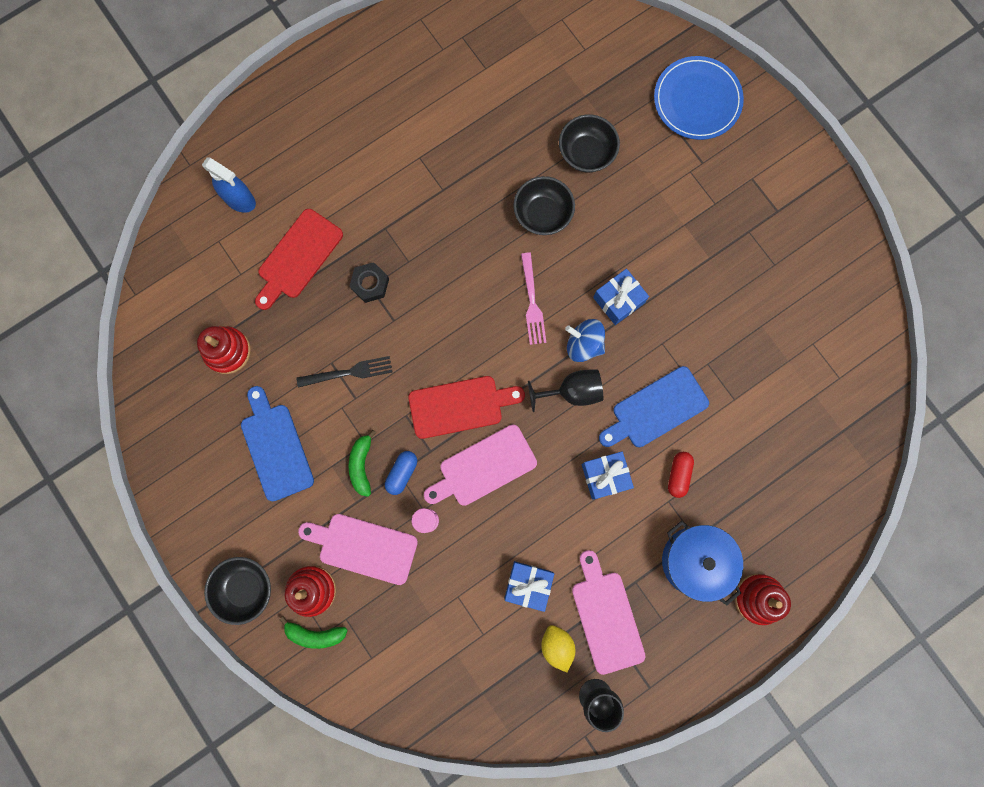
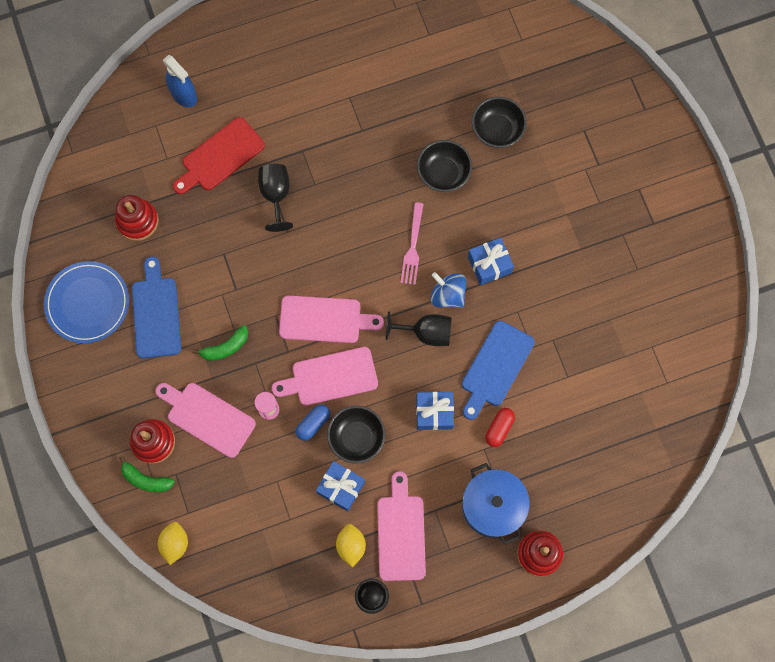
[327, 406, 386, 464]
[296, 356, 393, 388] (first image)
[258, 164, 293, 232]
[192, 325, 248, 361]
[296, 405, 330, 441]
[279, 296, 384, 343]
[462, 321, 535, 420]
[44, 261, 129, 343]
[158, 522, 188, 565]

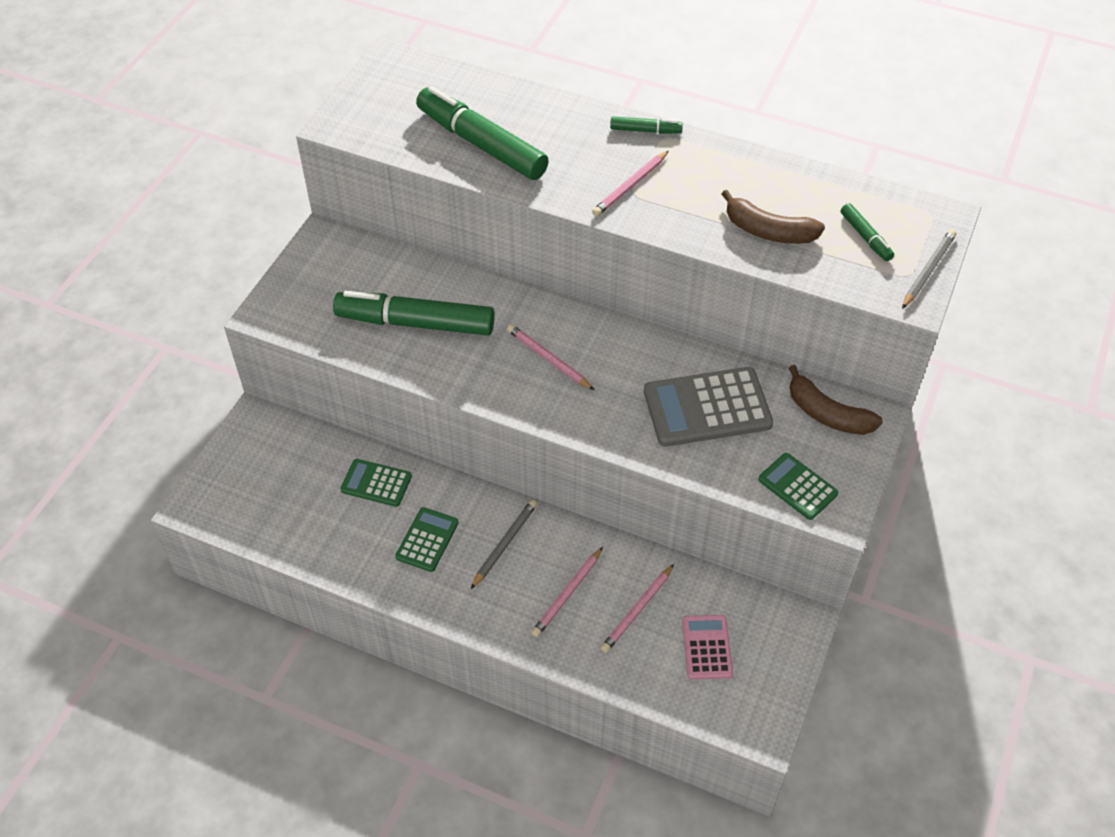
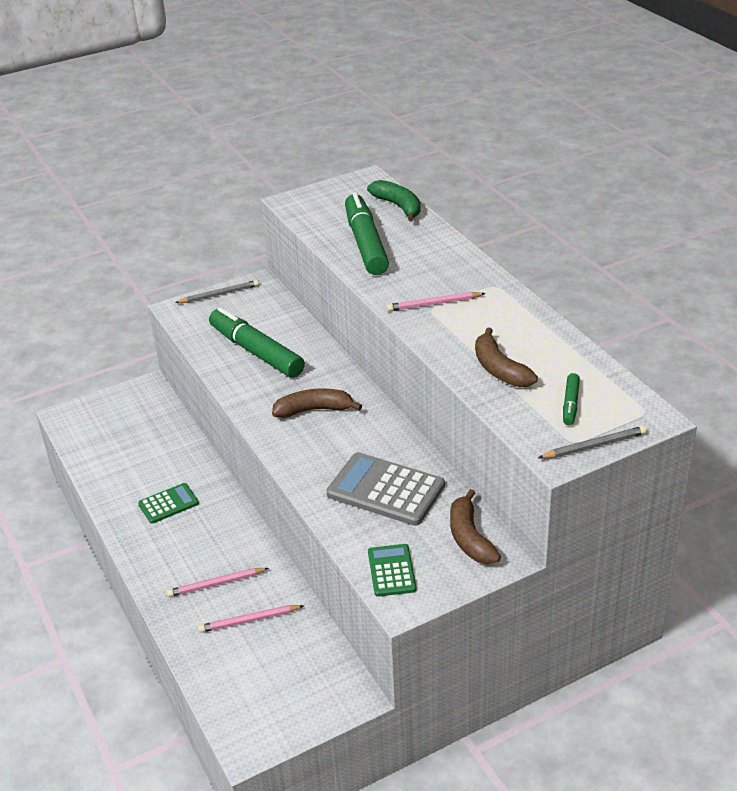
[340, 459, 412, 507] (first image)
[175, 280, 259, 303]
[272, 389, 362, 418]
[610, 116, 683, 134] (first image)
[682, 615, 733, 679] (first image)
[367, 180, 421, 221]

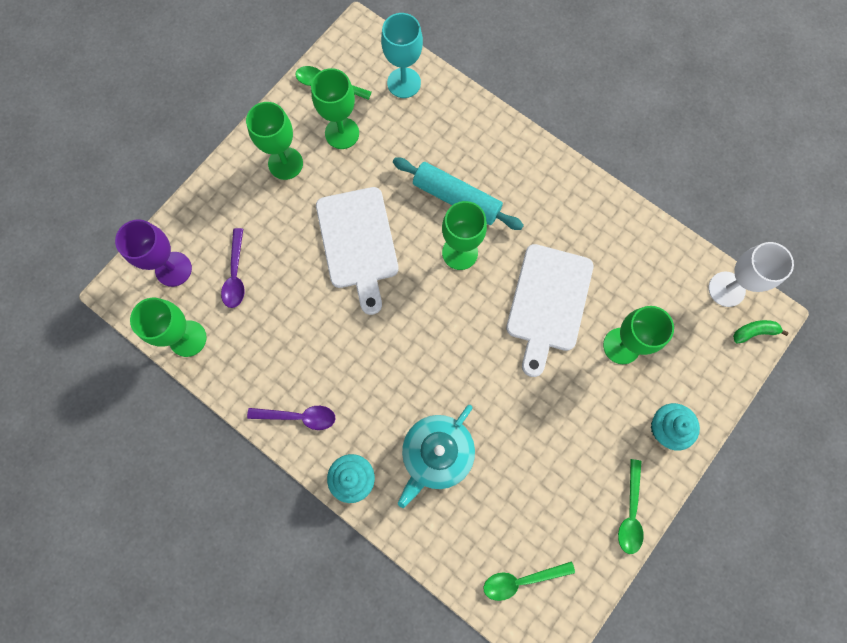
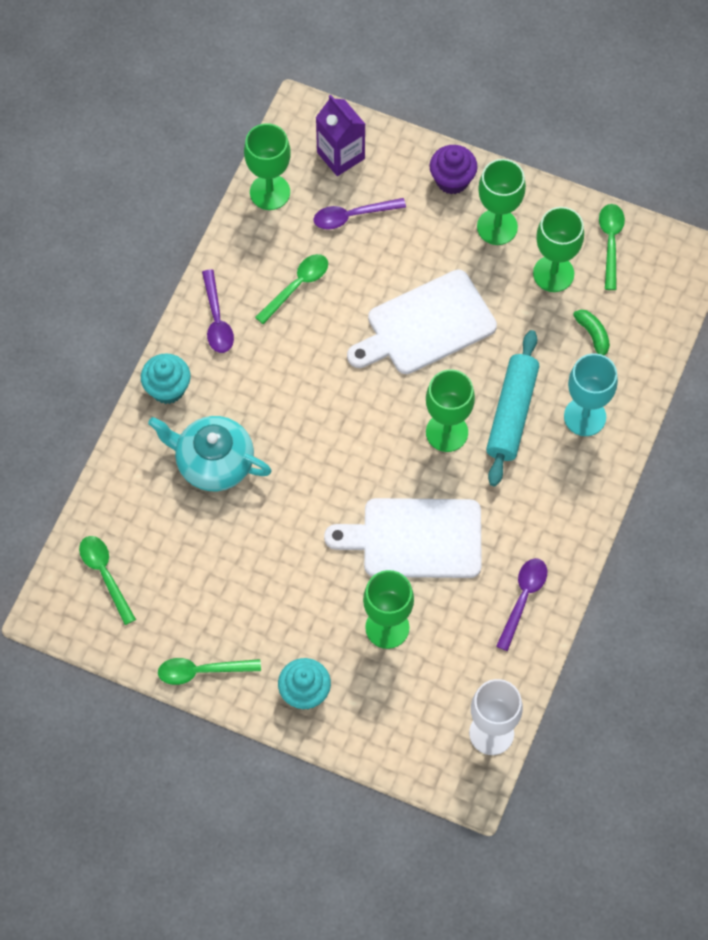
[316, 95, 365, 176]
[564, 353, 618, 436]
[573, 310, 610, 355]
[255, 254, 328, 324]
[430, 145, 478, 194]
[496, 558, 547, 651]

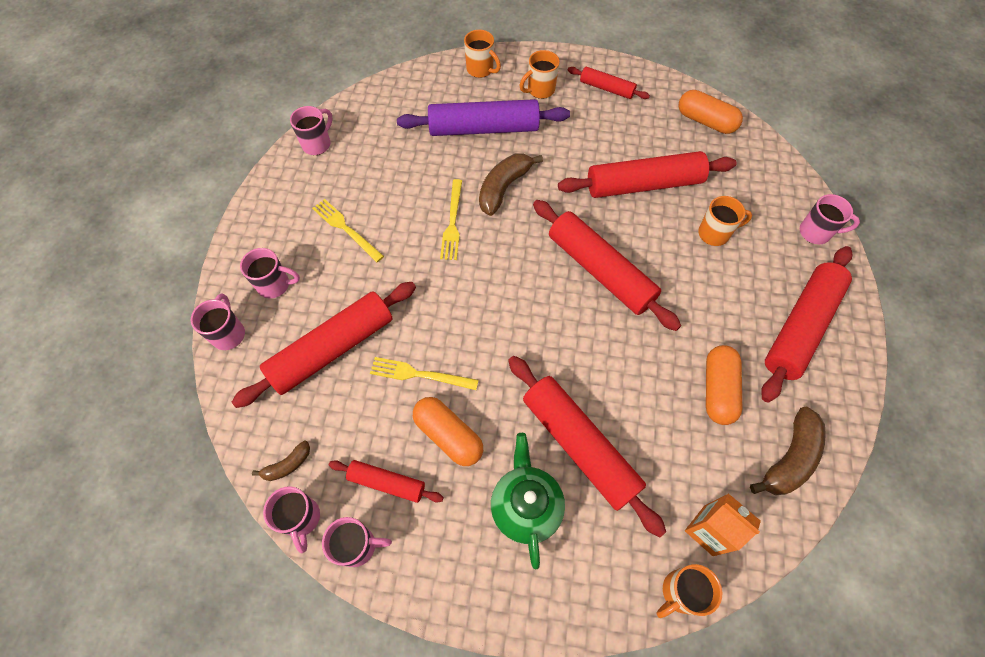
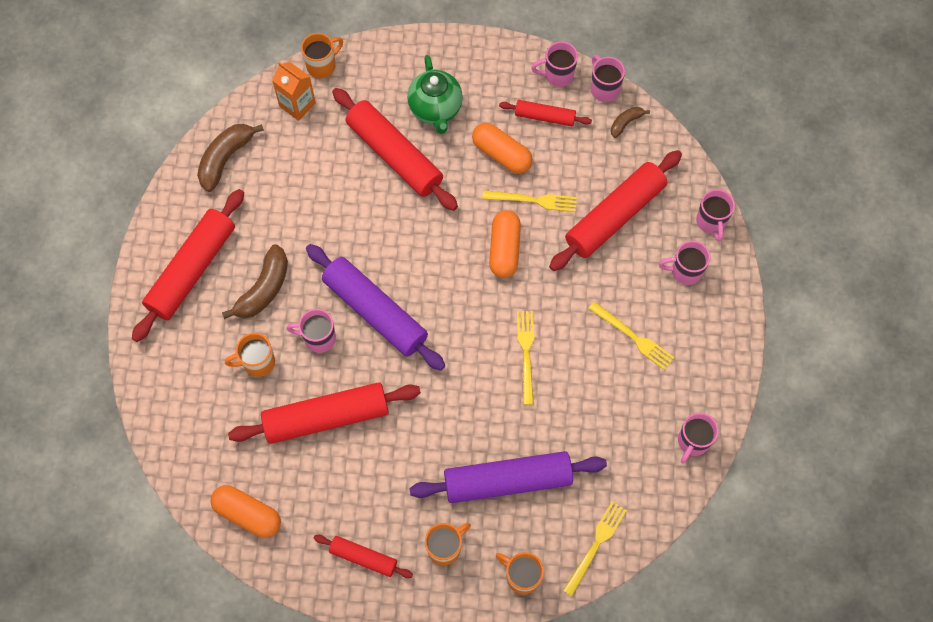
[222, 244, 288, 319]
[306, 244, 445, 371]
[489, 210, 521, 278]
[286, 309, 336, 353]
[563, 501, 627, 596]

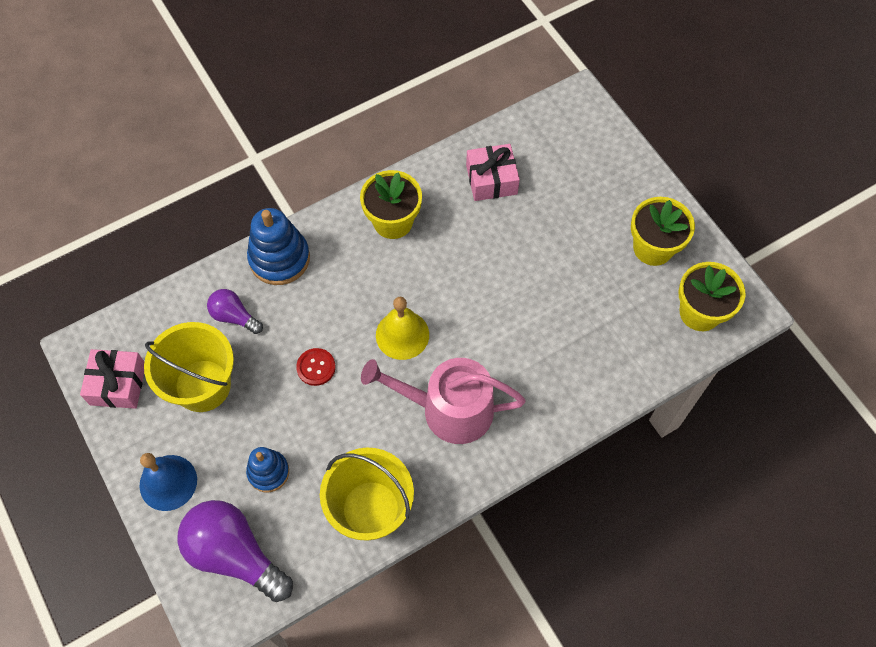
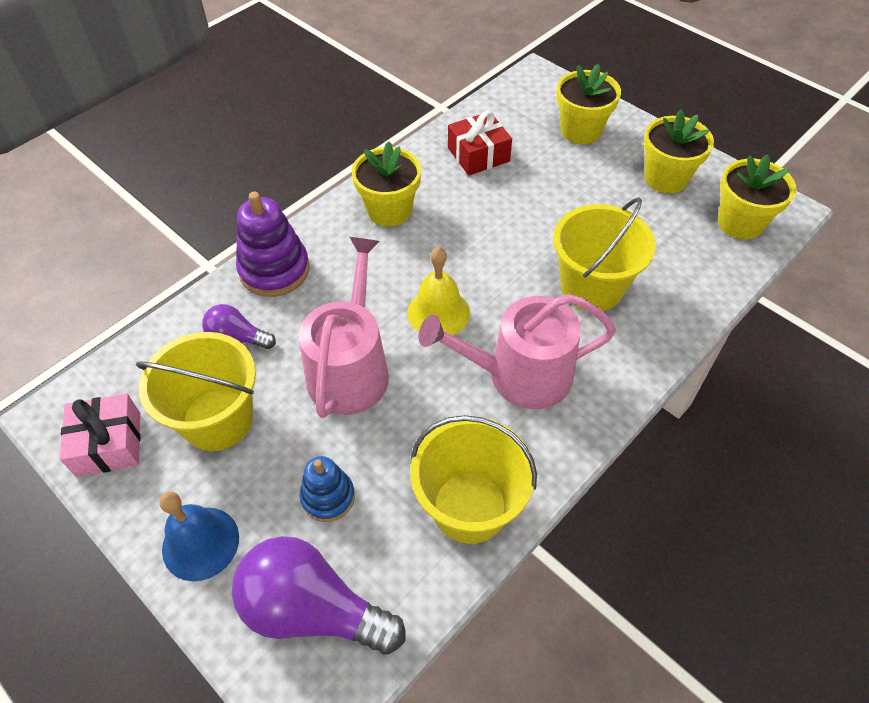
[236, 192, 310, 297]
[299, 237, 389, 418]
[448, 111, 512, 176]
[553, 197, 656, 311]
[556, 64, 621, 144]

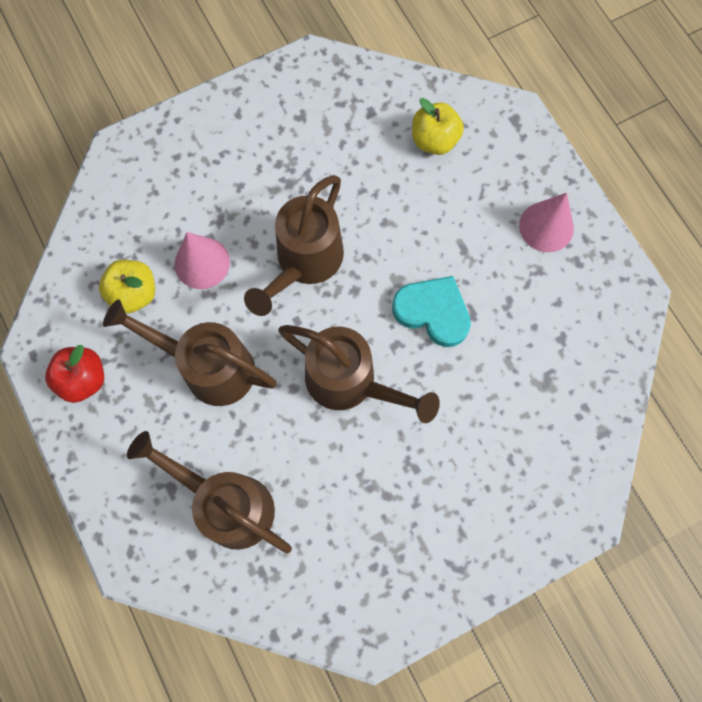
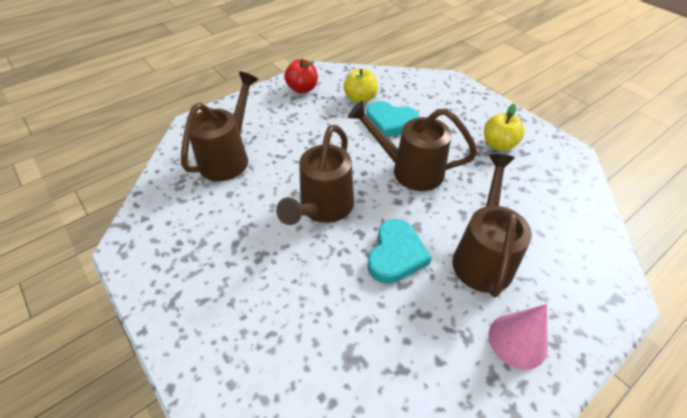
[452, 154, 532, 297]
[366, 101, 420, 137]
[484, 103, 525, 151]

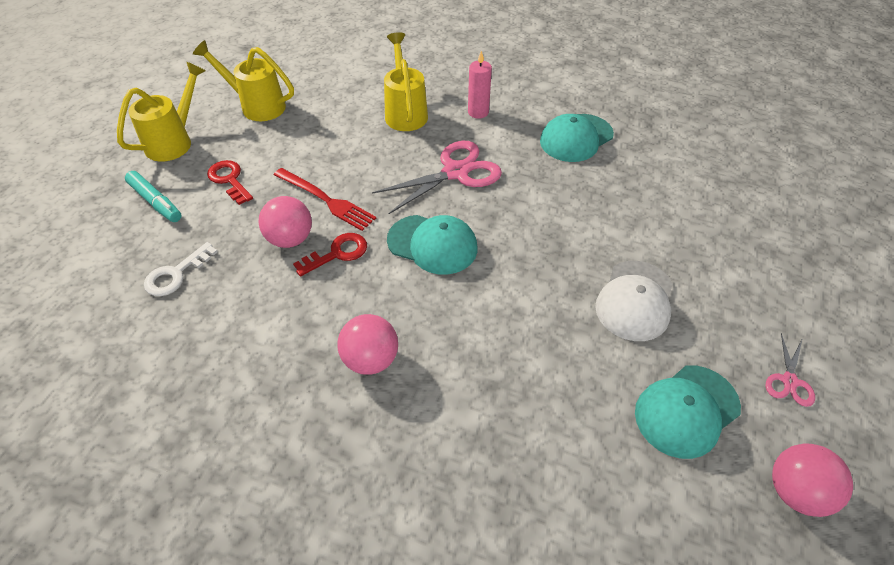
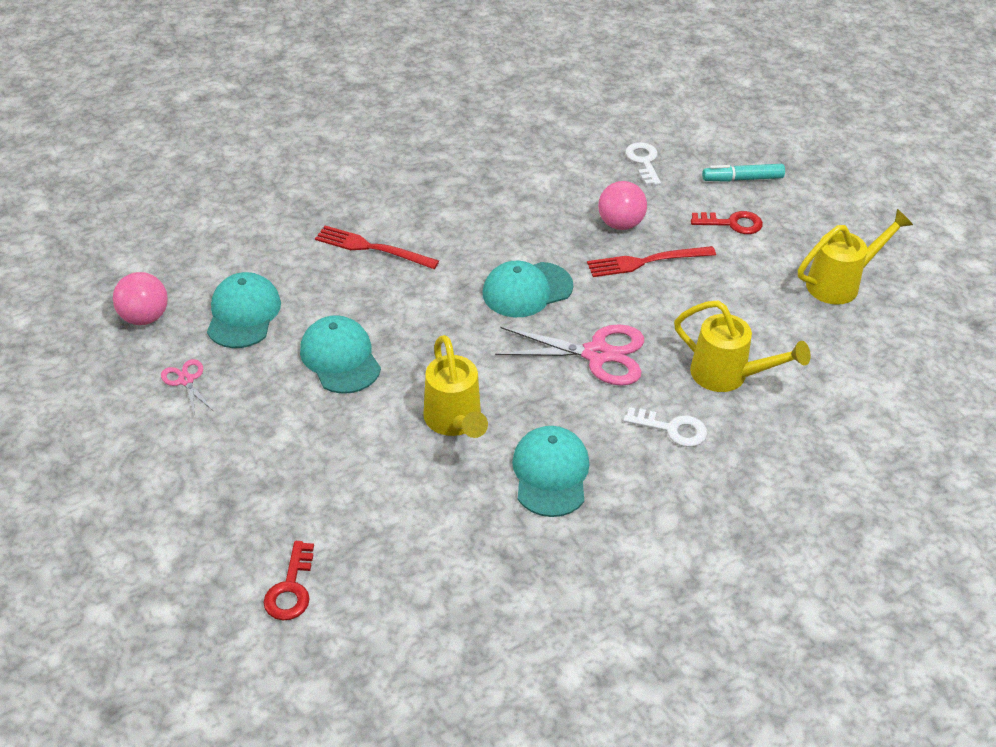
[423, 335, 488, 438]
[263, 541, 314, 620]
[337, 314, 398, 375] (first image)
[495, 324, 644, 386]
[623, 407, 707, 447]
[300, 315, 381, 394]
[315, 226, 439, 269]

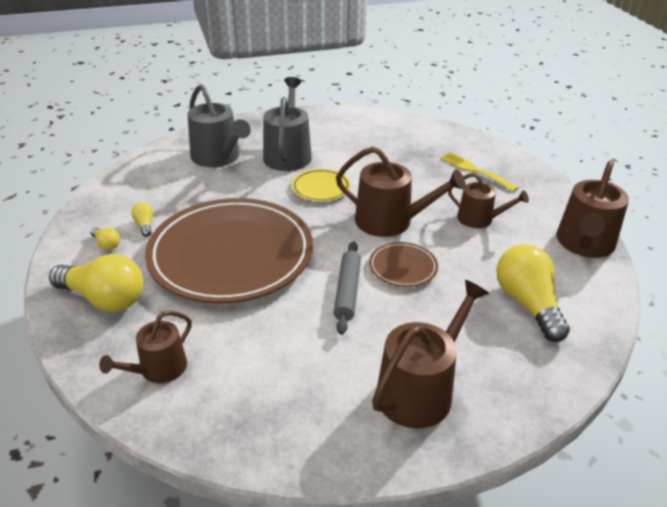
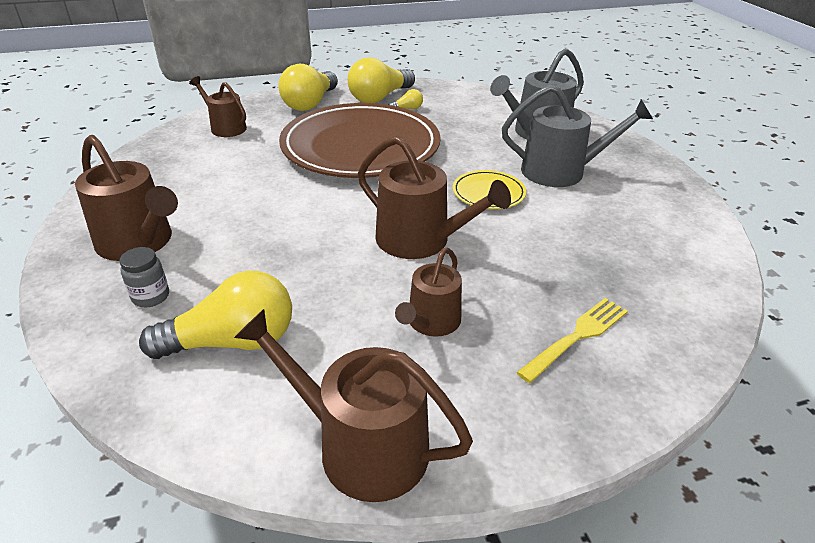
[348, 57, 415, 103]
[333, 241, 361, 335] (first image)
[358, 136, 511, 259]
[369, 242, 438, 287] (first image)
[119, 247, 169, 307]

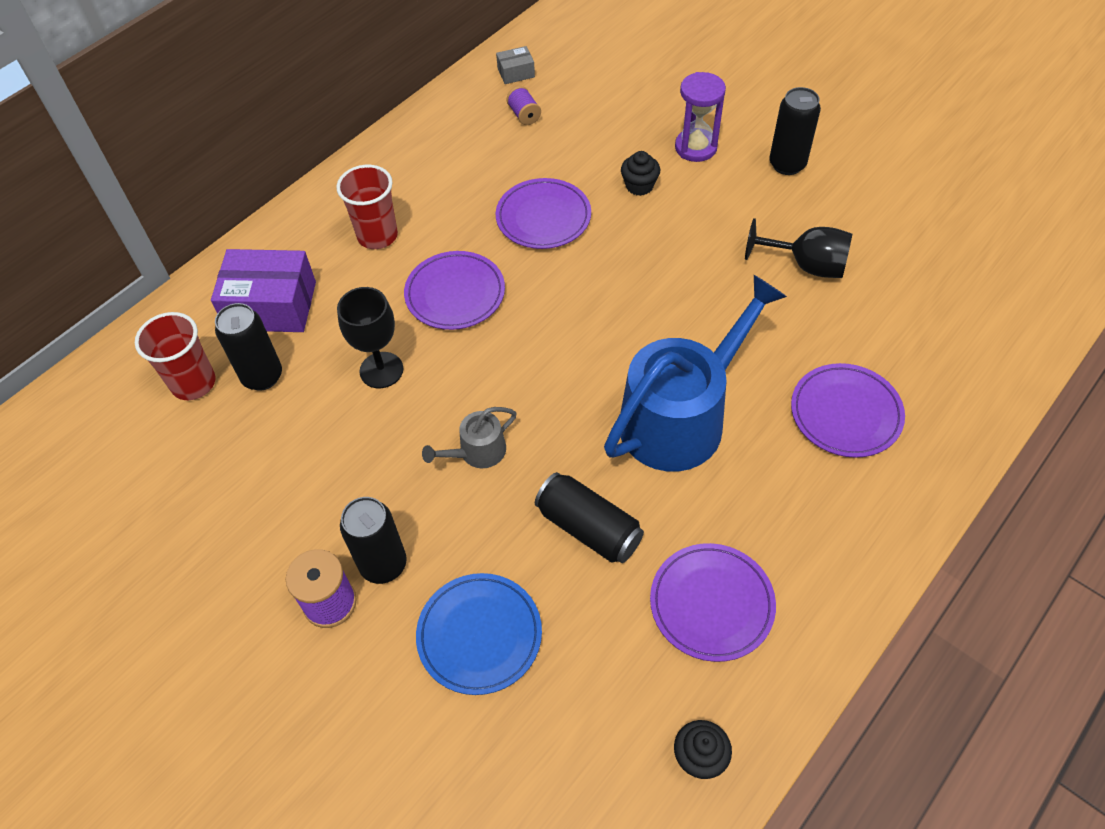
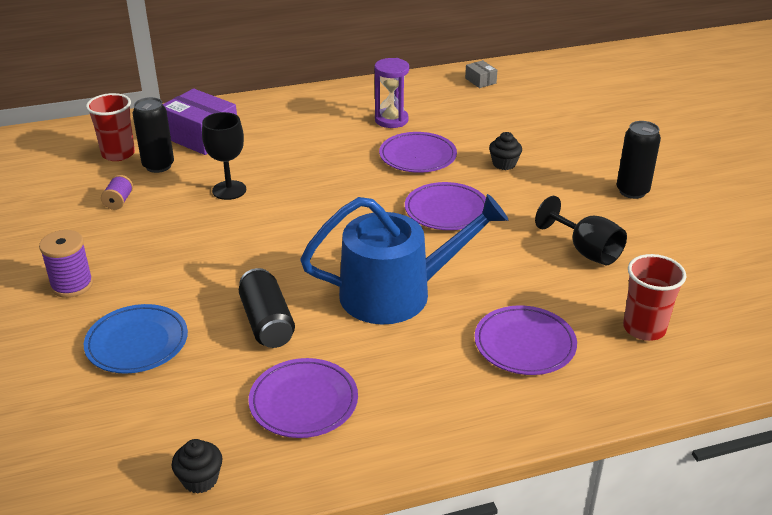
[623, 254, 686, 341]
[340, 497, 407, 584] (first image)
[405, 182, 486, 230]
[422, 407, 517, 468] (first image)
[465, 60, 497, 88]
[101, 175, 133, 210]
[374, 58, 409, 128]

